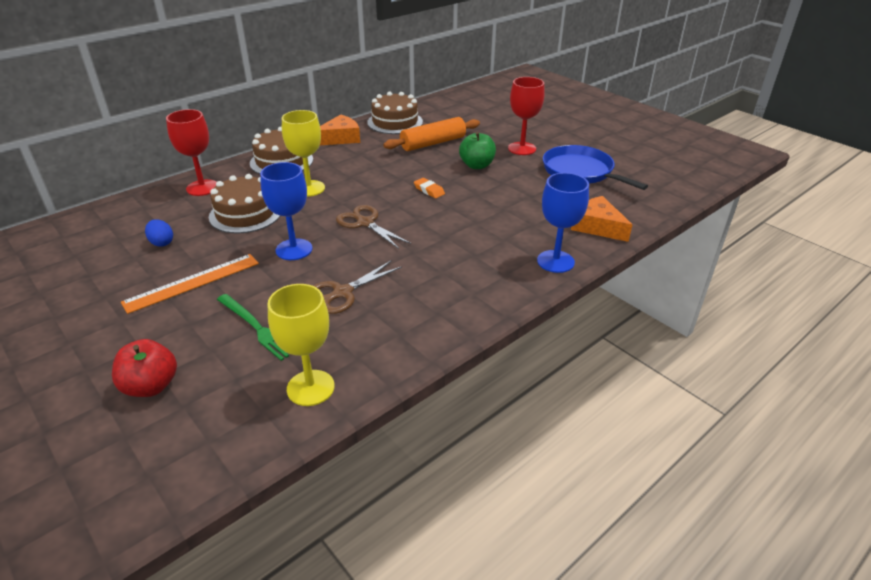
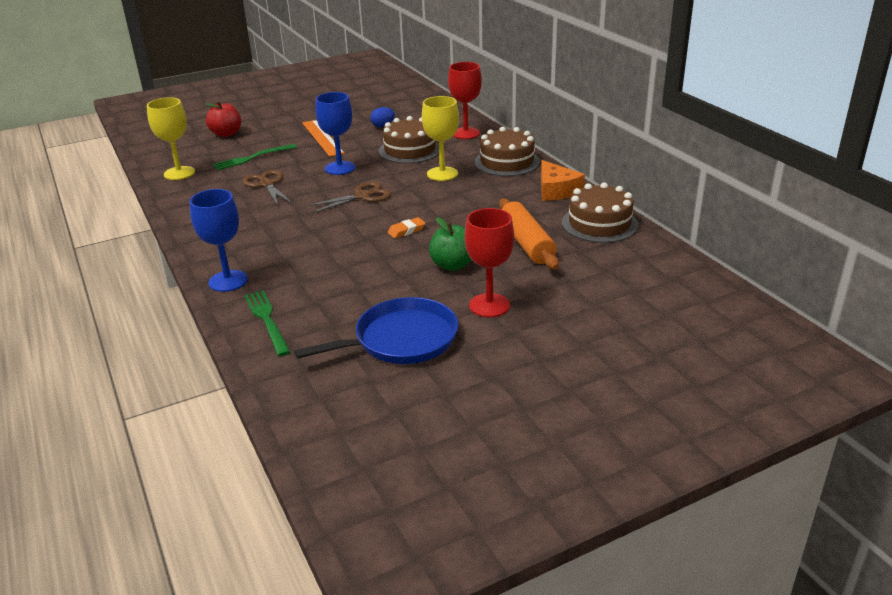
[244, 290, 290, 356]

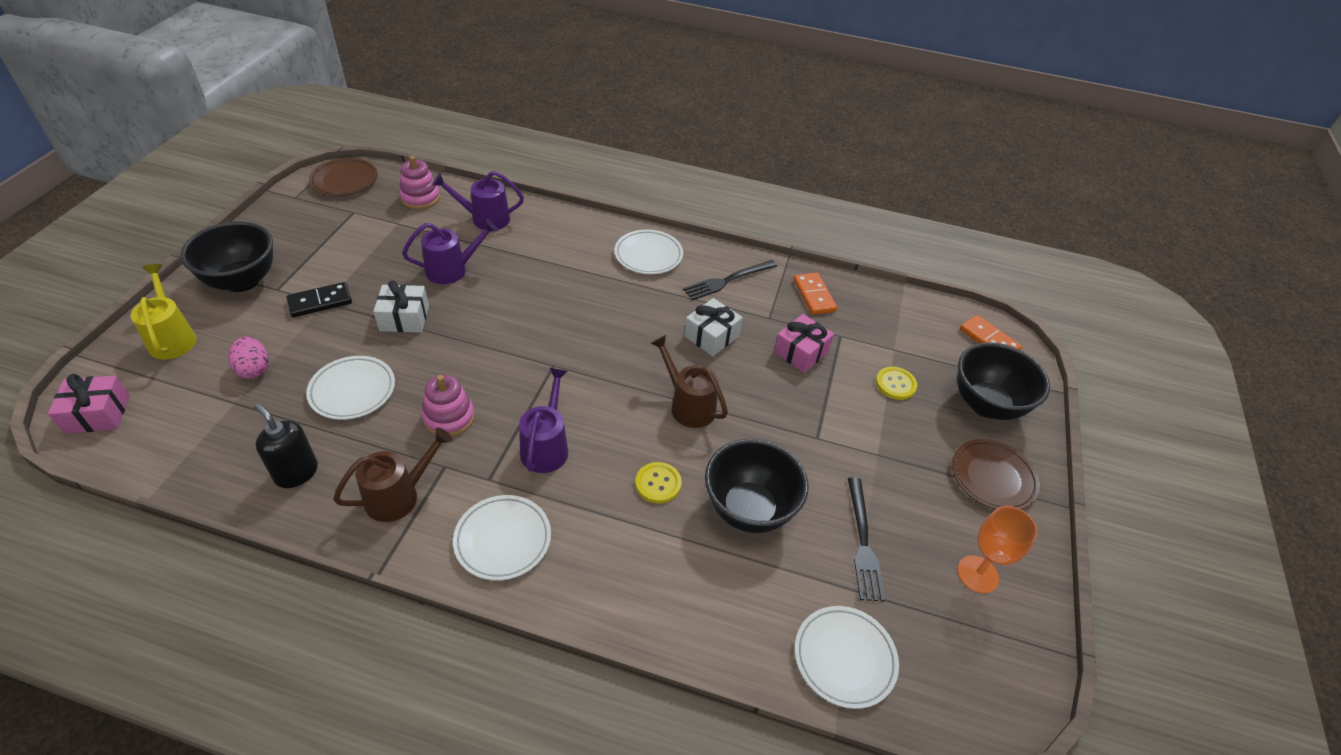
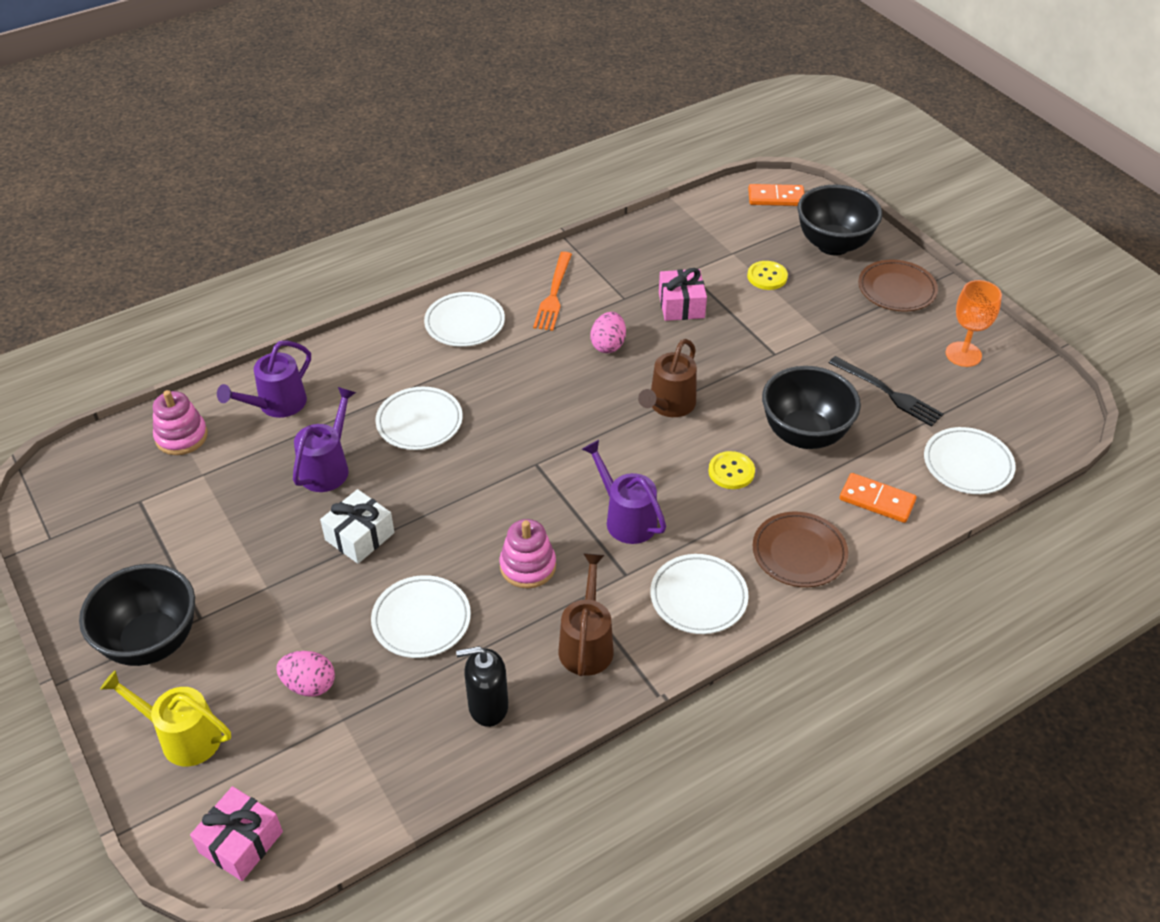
[286, 282, 352, 317] (first image)
[753, 512, 848, 587]
[638, 339, 697, 417]
[533, 252, 572, 331]
[591, 312, 626, 353]
[840, 473, 916, 523]
[375, 387, 463, 450]

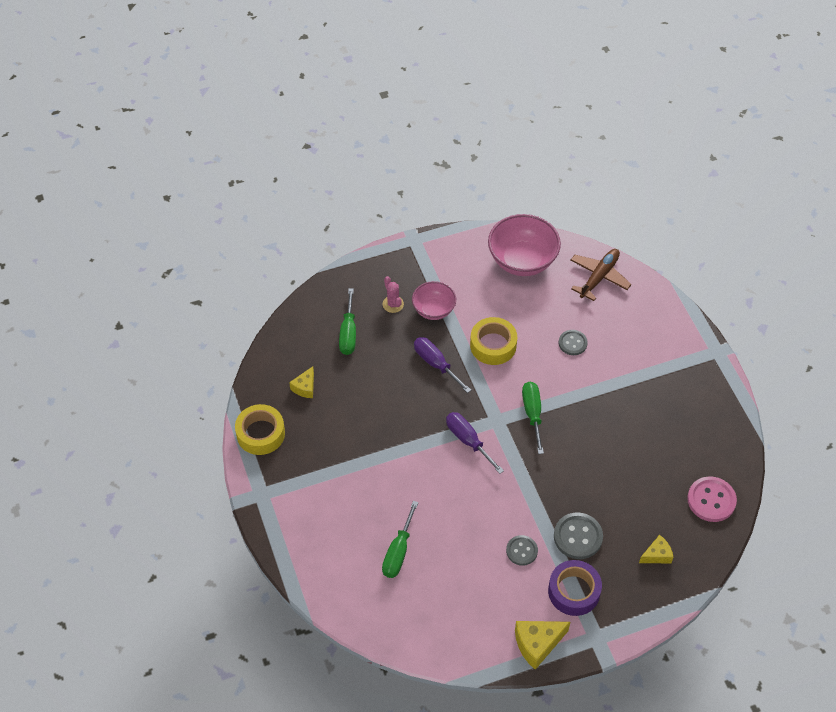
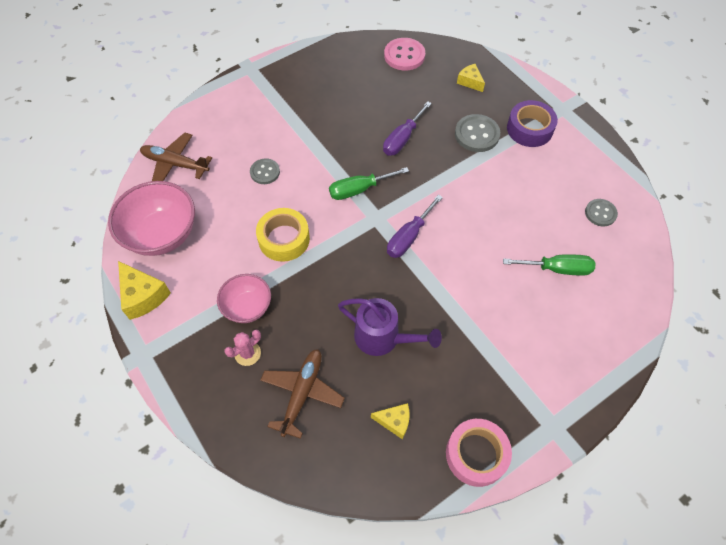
[446, 419, 512, 487]
[260, 349, 345, 439]
[383, 101, 432, 156]
[585, 199, 618, 226]
[118, 261, 171, 320]
[338, 298, 442, 356]

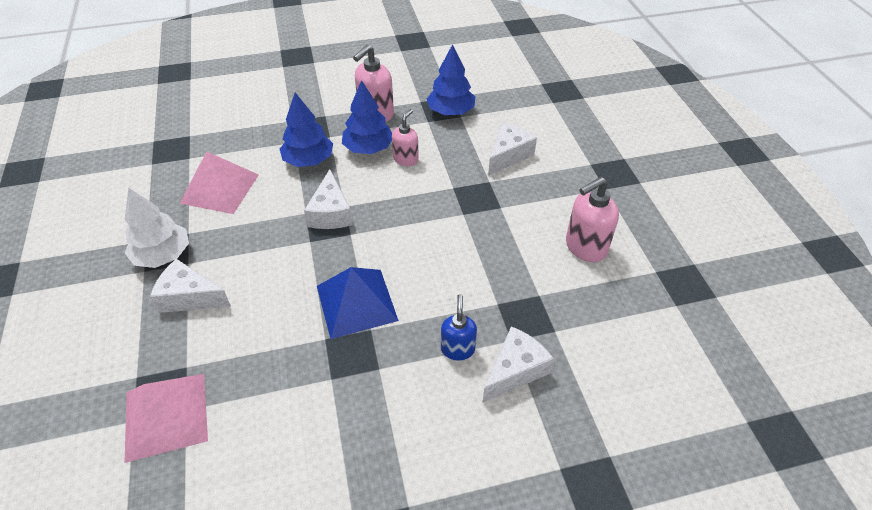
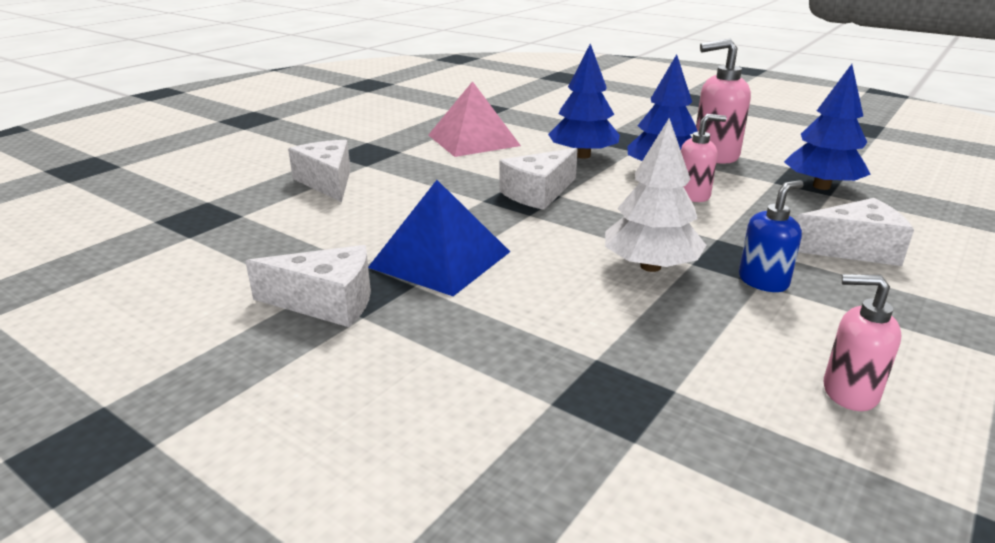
[605, 118, 706, 272]
[125, 374, 208, 463] (first image)
[739, 180, 804, 292]
[245, 245, 371, 327]
[824, 274, 902, 411]

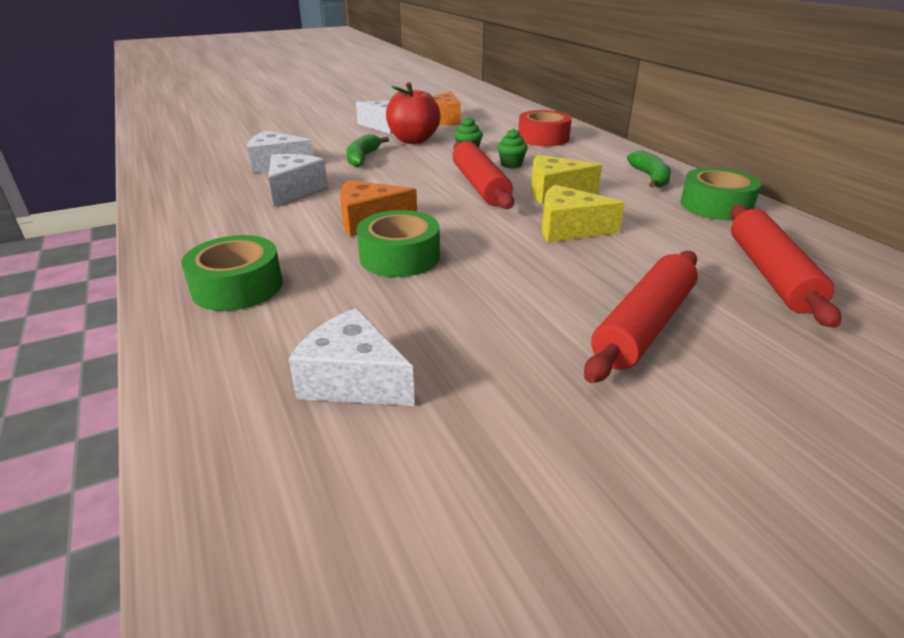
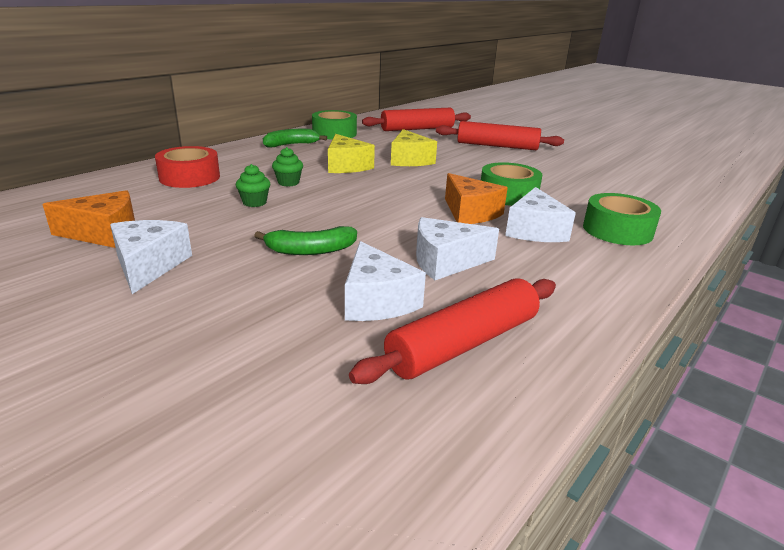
[505, 187, 576, 242]
[386, 82, 441, 144] (first image)
[349, 278, 556, 384]

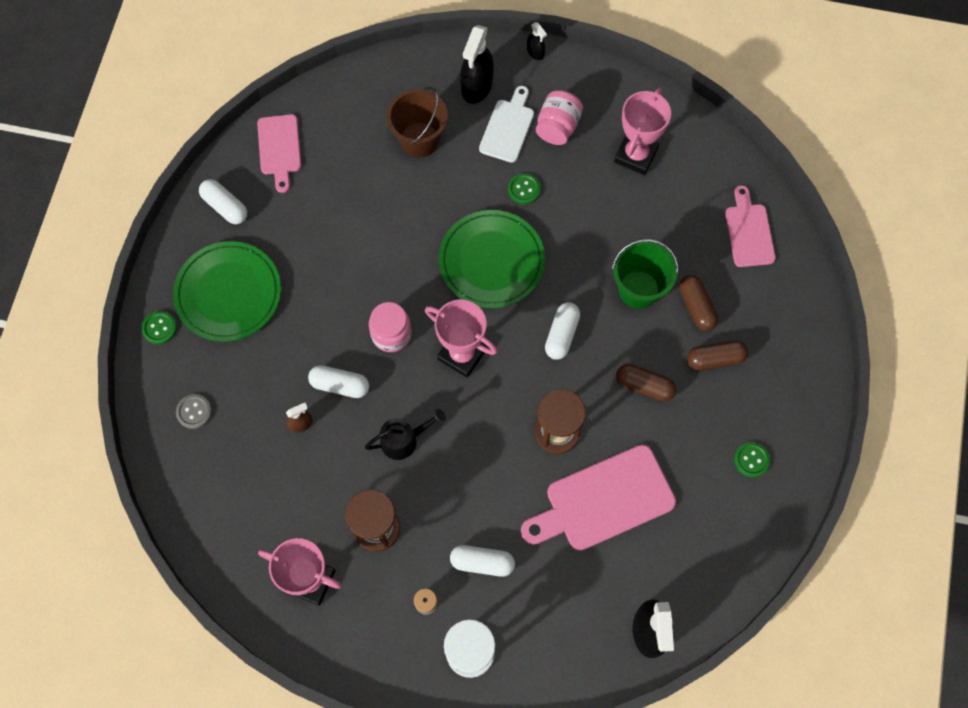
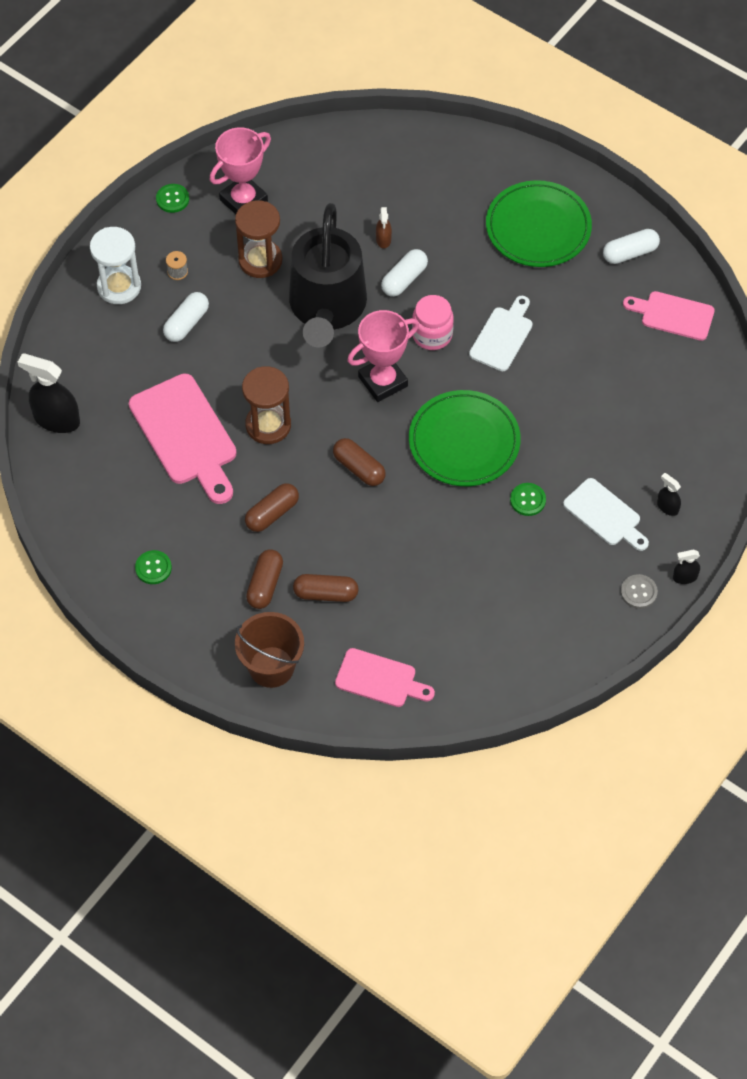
[156, 184, 189, 213]
[621, 574, 658, 609]
[289, 203, 367, 347]
[235, 612, 304, 688]
[657, 473, 681, 516]
[129, 373, 237, 504]
[536, 90, 583, 145] (first image)
[333, 438, 386, 486]
[612, 239, 679, 309] (first image)
[614, 88, 671, 175] (first image)
[469, 296, 533, 371]

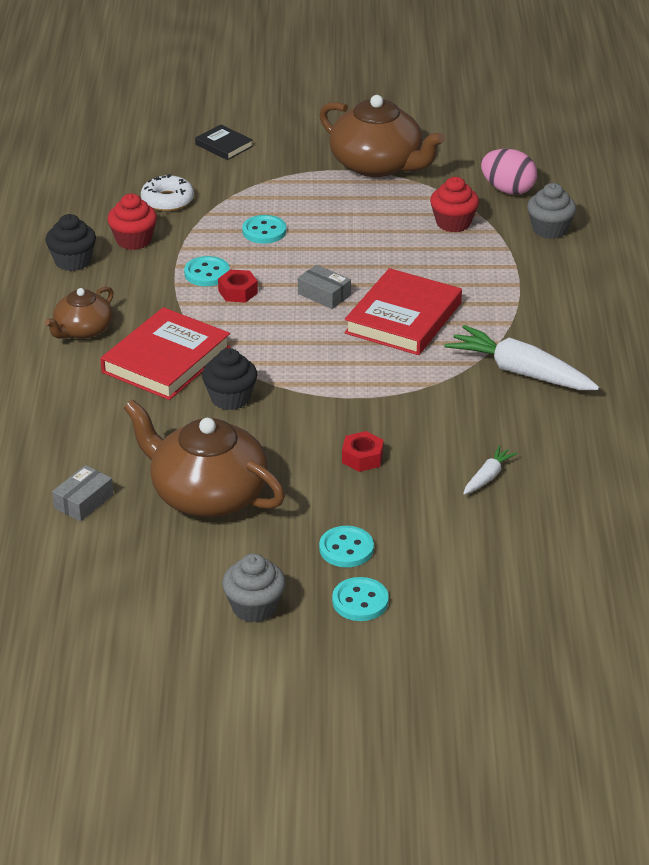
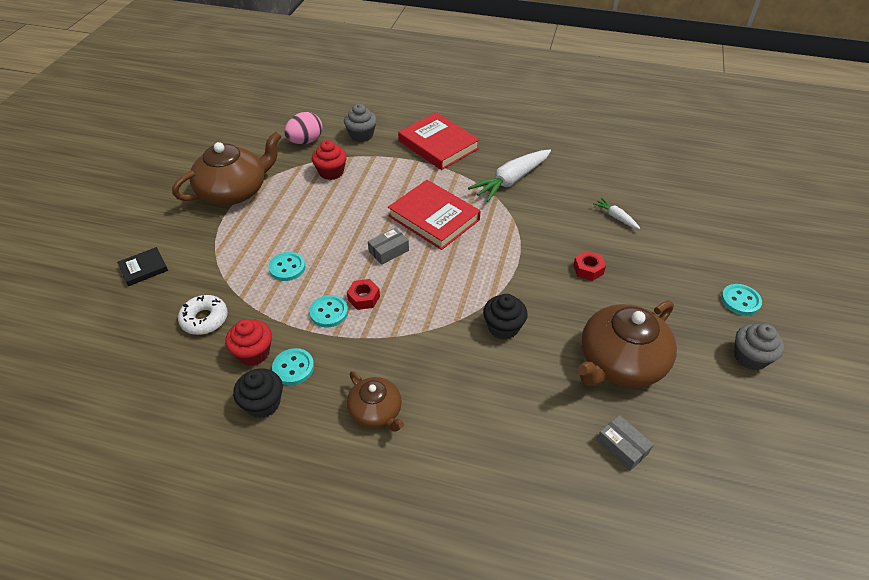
[398, 112, 480, 170]
[272, 348, 314, 385]

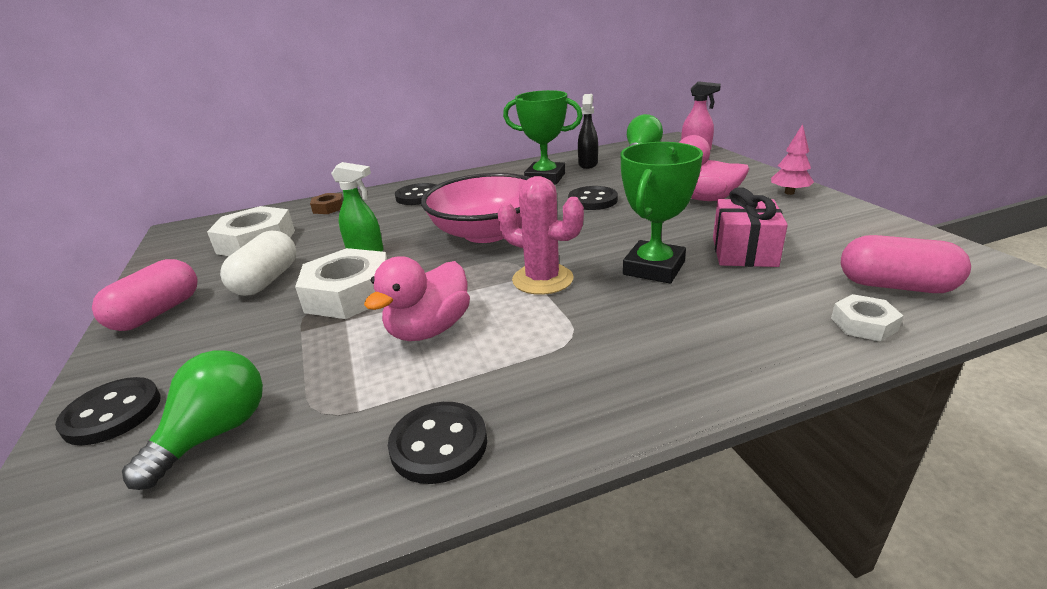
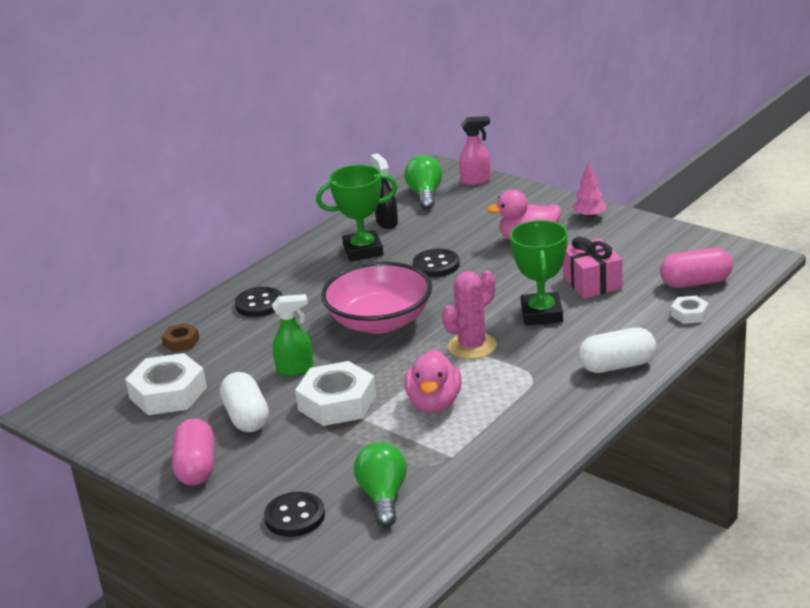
[388, 402, 487, 484] (first image)
[442, 271, 497, 359]
[578, 327, 656, 373]

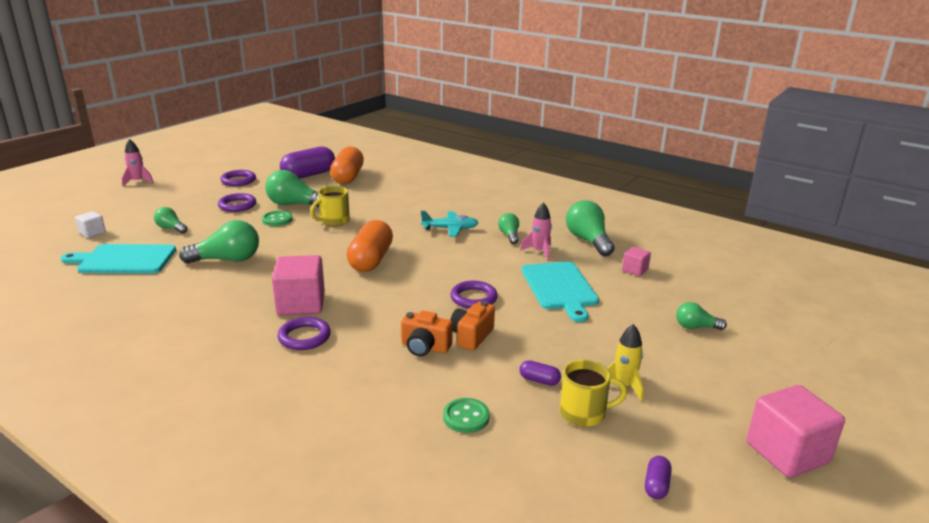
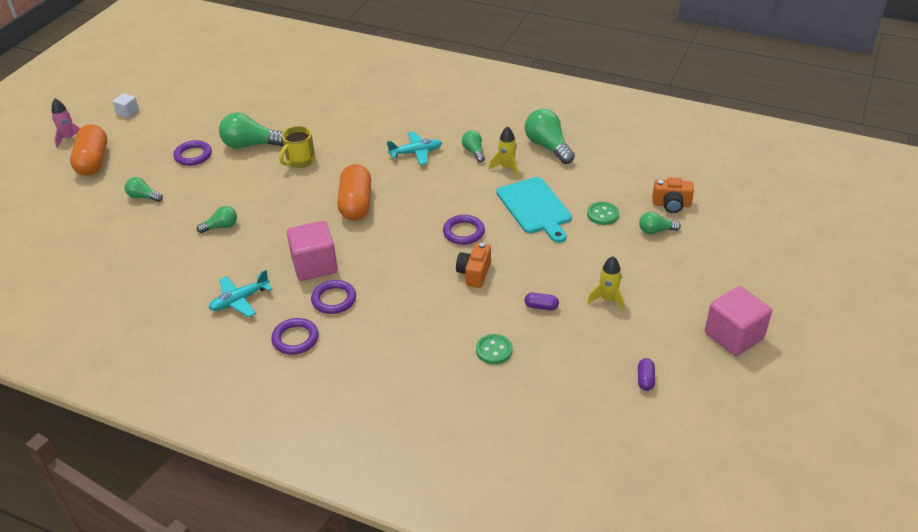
[61, 244, 176, 274] (first image)
[112, 93, 139, 118]
[197, 206, 237, 233]
[271, 318, 319, 355]
[587, 202, 619, 225]
[280, 146, 335, 179] (first image)
[70, 124, 107, 176]
[652, 177, 694, 213]
[489, 126, 518, 177]
[560, 359, 627, 427] (first image)
[622, 247, 651, 276] (first image)
[209, 270, 272, 317]

